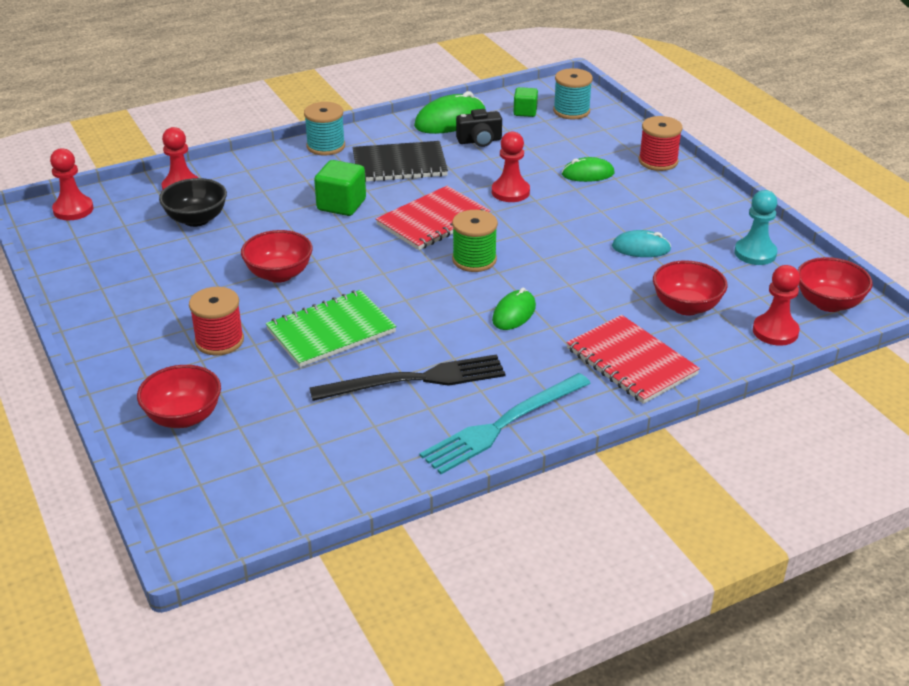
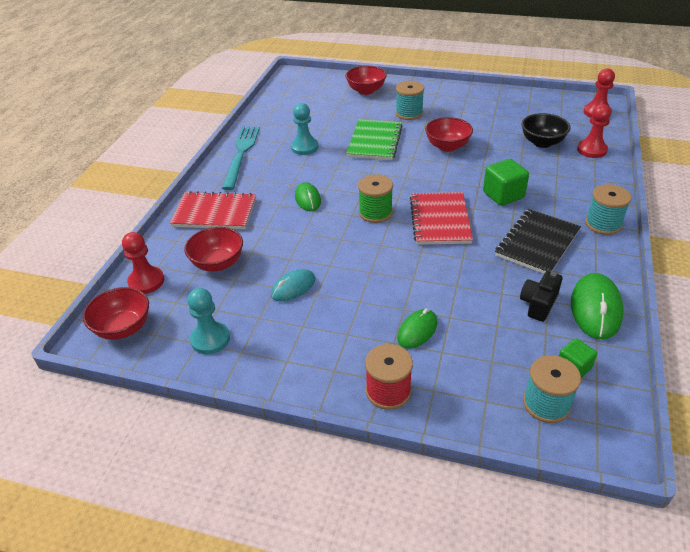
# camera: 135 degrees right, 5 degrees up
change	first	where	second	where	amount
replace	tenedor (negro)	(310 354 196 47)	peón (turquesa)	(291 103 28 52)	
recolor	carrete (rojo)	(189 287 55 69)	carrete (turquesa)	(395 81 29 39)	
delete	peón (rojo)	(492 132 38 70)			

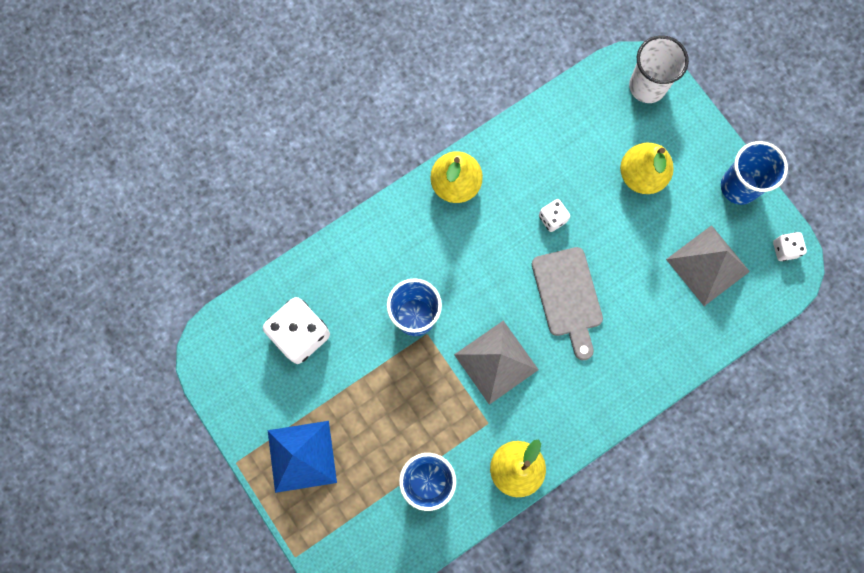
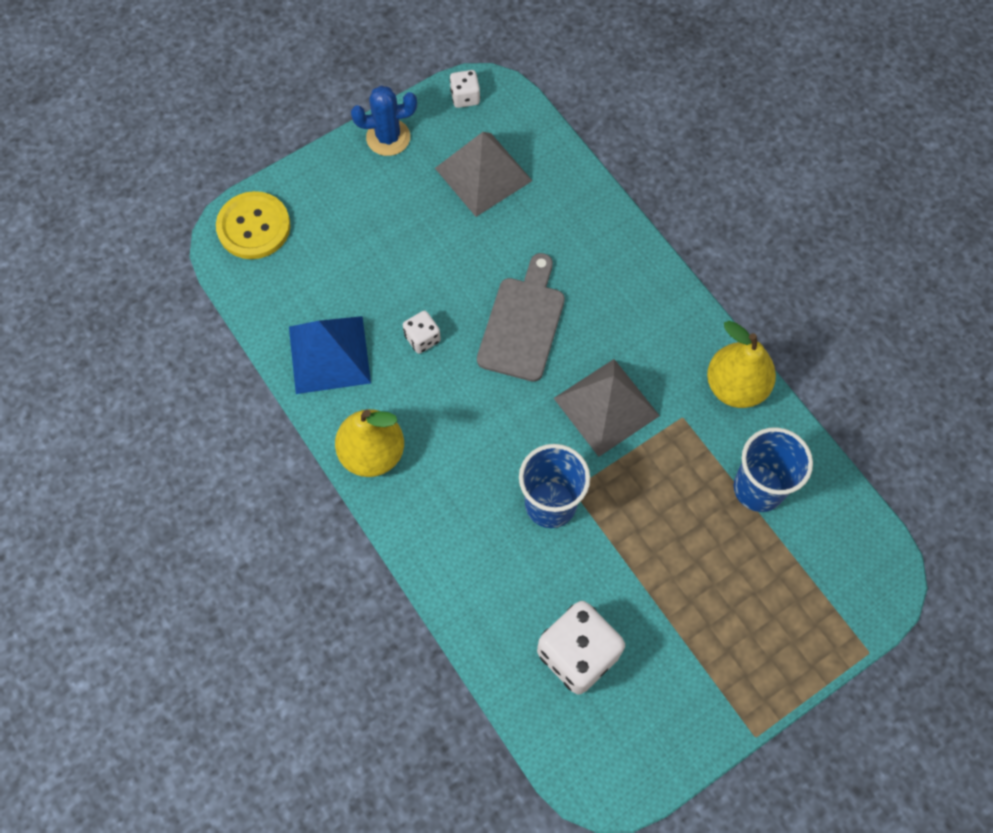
# camera: 90 degrees left, 10 degrees down
change	first	where	second	where	amount
replace	vaso (blanco)	(629 35 60 68)	botón (amarillo)	(216 191 75 68)	
move	pirámide (azul)	(268 421 69 72)		(289 316 82 78)	
replace	vaso (azul)	(721 141 67 64)	cactus (azul)	(351 85 66 71)	
rotate	tabla de cortar (gris)	(532 247 71 113)		(477 253 88 129)	60 degrees counterclockwise
delete	pera (amarillo)	(620 143 54 51)			

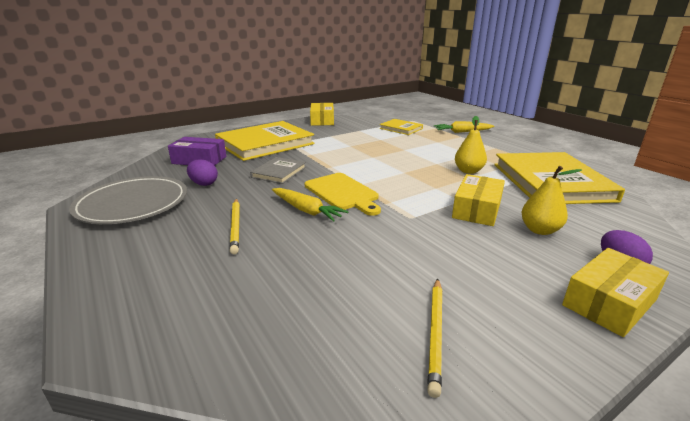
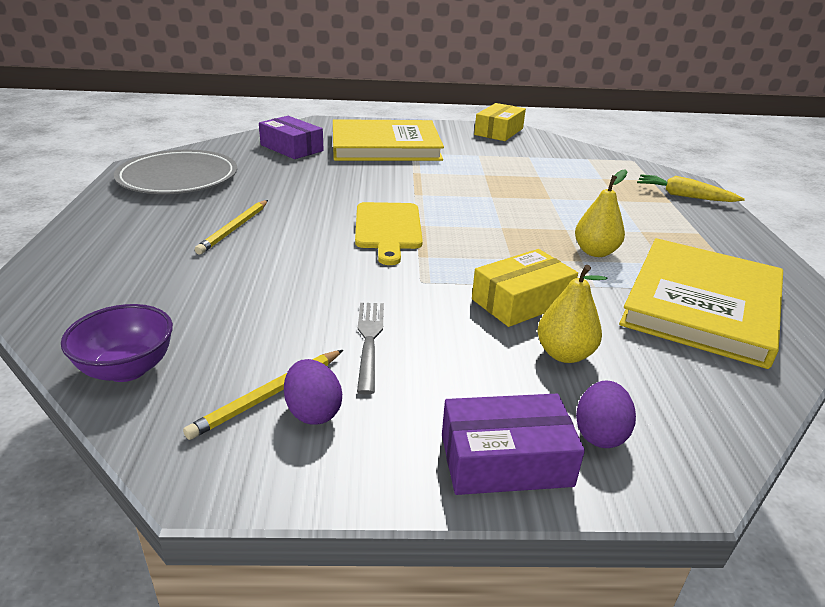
# camera: 30 degrees right, 5 degrees up
change	first	where	second	where	amount
insert			cuenco (morado)	(61 304 112 78)	
move	huevo (morado)	(187 159 31 27)		(284 359 58 65)	
insert			tenedor (gris)	(357 303 27 92)	
recolor	caja (amarillo)	(562 248 107 89)	caja (morado)	(442 394 143 101)	
delete	libro (gris)	(250 157 56 27)			
delete	zanahoria (amarillo)	(272 188 76 34)			
delete	libro (amarillo)	(379 119 44 16)			

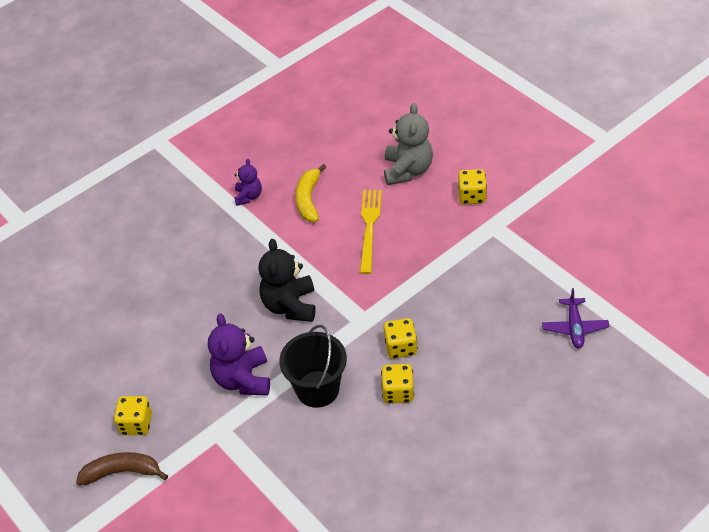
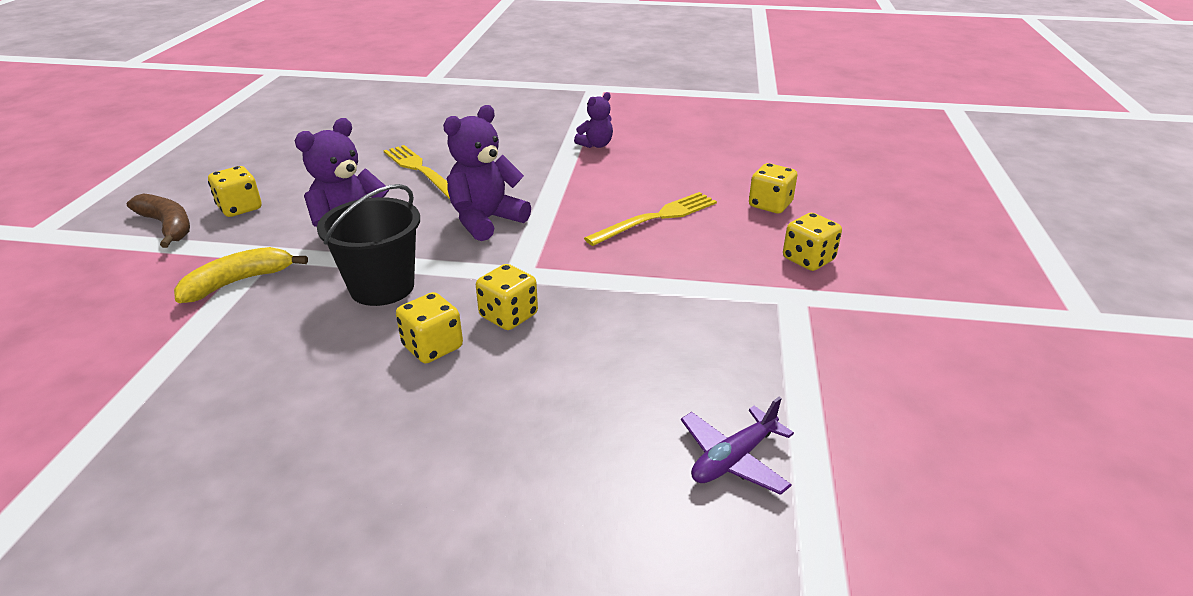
# camera: 45 degrees right, 15 degrees down
change	first	where	second	where	amount
move	plátano (amarillo)	(295 164 31 58)		(174 247 134 56)	
insert			tenedor (amarillo)	(384 145 66 54)	
recolor	osito (negro)	(259 239 57 83)	osito (morado)	(443 105 88 136)	
replace	osito (gris)	(384 103 49 82)	dado (amarillo)	(749 163 48 50)	

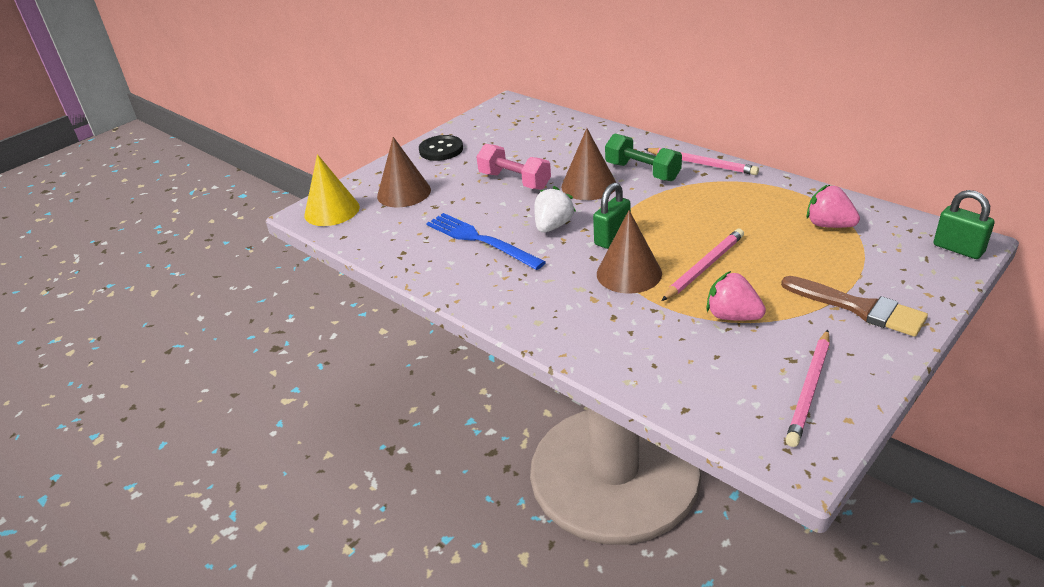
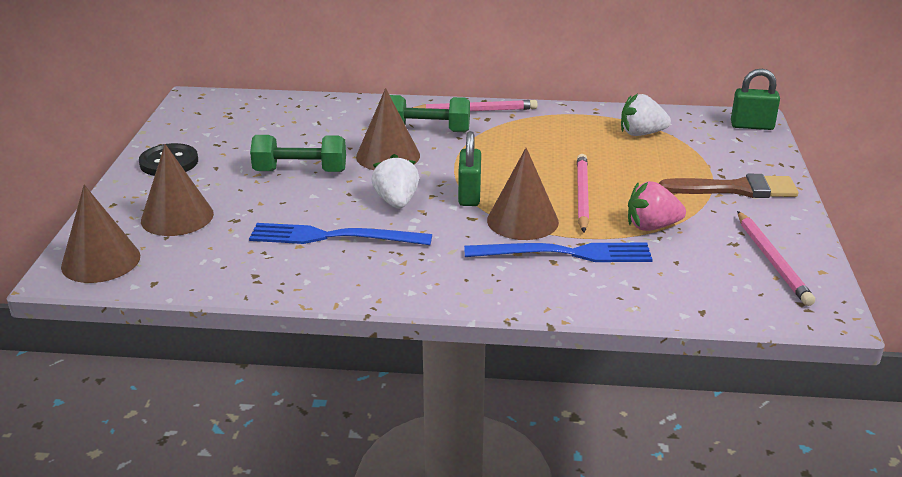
# camera: 40 degrees left, 5 degrees down
change	first	where	second	where	amount
recolor	cono (amarillo)	(304 154 56 72)	cono (marrón)	(61 185 79 98)	
recolor	mancuerna (rosa)	(477 144 74 46)	mancuerna (verde)	(250 135 96 37)	
insert			tenedor (azul)	(464 243 189 19)	
recolor	fresa (rosa)	(807 185 53 43)	fresa (blanco)	(621 94 50 42)	

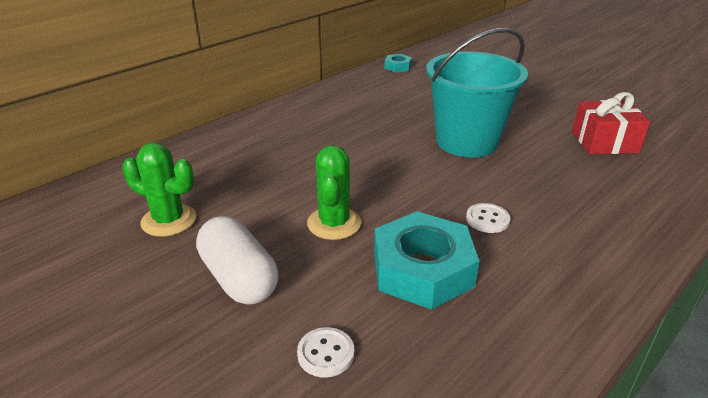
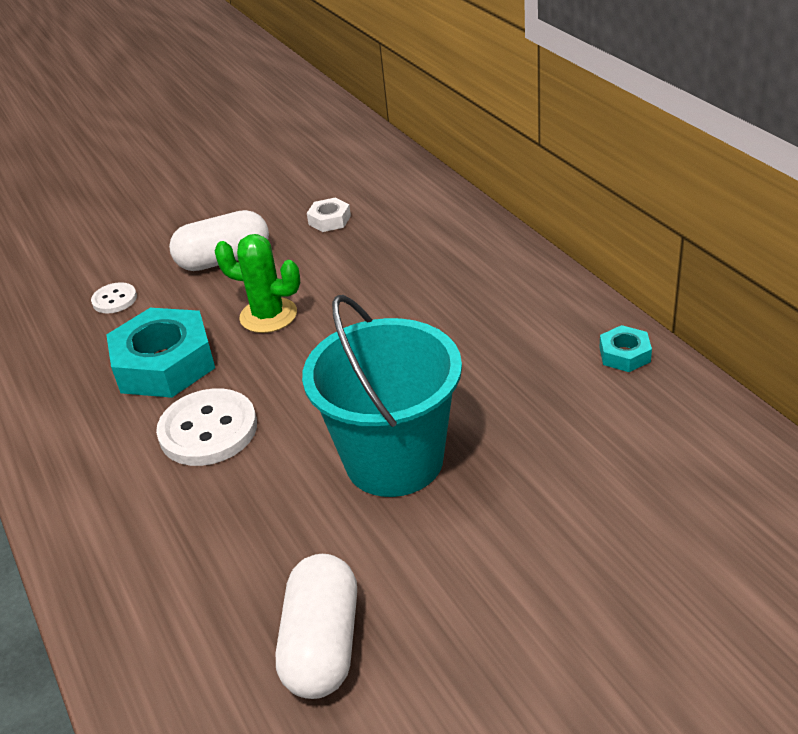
# camera: 110 degrees right, 5 degrees up
change	first	where	second	where	amount
resize	botón (blanco)	(466 203 44 30)		(156 388 101 78)	x1.87
replace	regalo (rojo)	(572 92 78 62)	cápsula (blanco)	(276 554 81 145)	
replace	cactus (verde)	(122 143 74 94)	tuerca (blanco)	(307 198 44 34)	
move	tuerca (turquesa)	(385 54 27 18)		(599 325 53 47)	

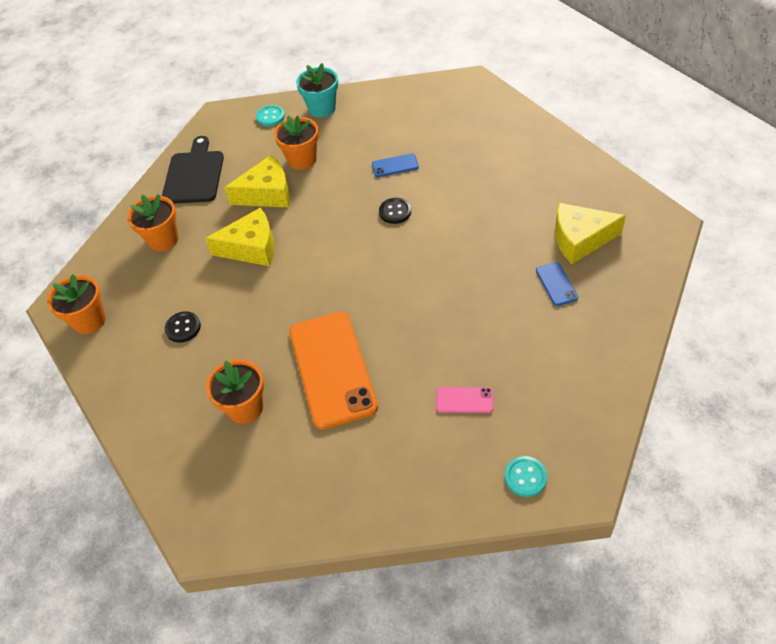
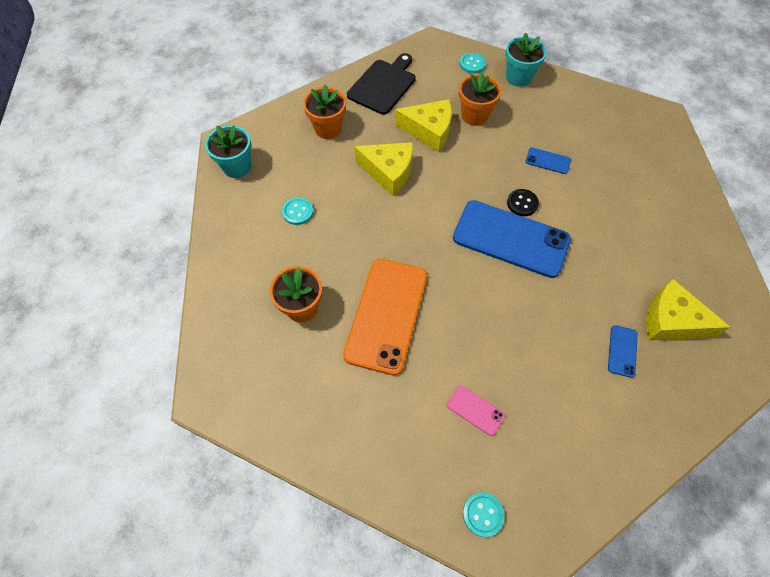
# camera: 25 degrees right, 10 degrees up
change	first	where	second	where	amount
recolor	maceta (naranja)	(47 274 59 60)	maceta (turquesa)	(205 125 47 53)	
recolor	botón (negro)	(165 311 36 32)	botón (turquesa)	(282 197 32 28)	
insert			móvil (azul)	(453 200 118 78)	

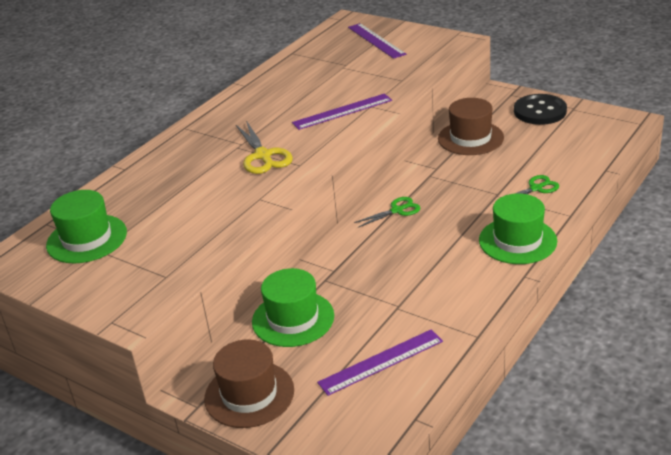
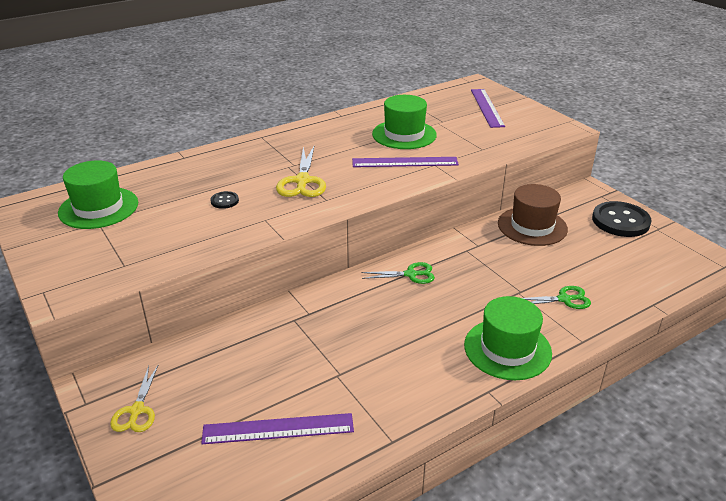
# camera: 20 degrees right, 0 degrees up
change	first	where	second	where	amount
replace	sombrero (marrón)	(204 340 90 88)	tijeras (amarillo)	(110 365 48 67)	
insert			botón (negro)	(210 191 29 18)	
move	sombrero (verde)	(252 268 82 79)		(372 95 65 54)	

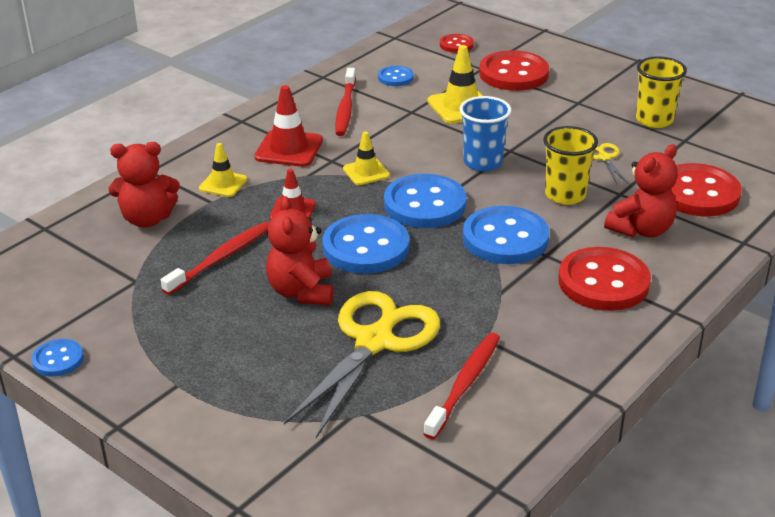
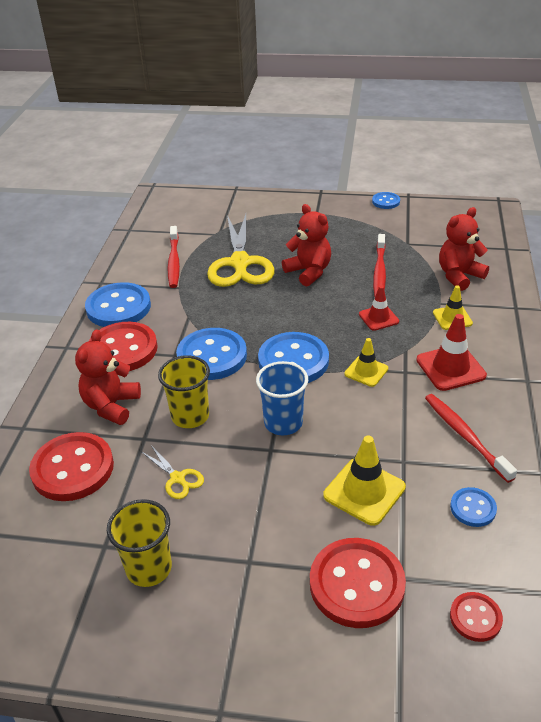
# camera: 150 degrees right, 5 degrees up
change	first	where	second	where	amount
move	botón (azul)	(323 214 86 60)		(85 282 66 45)	

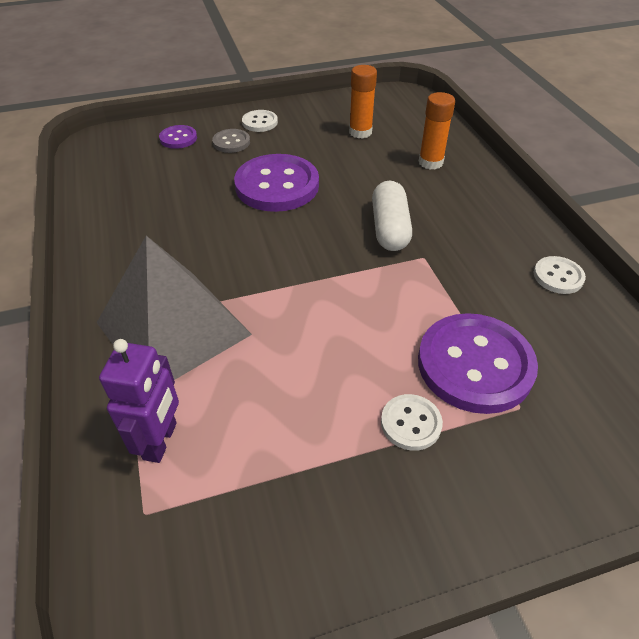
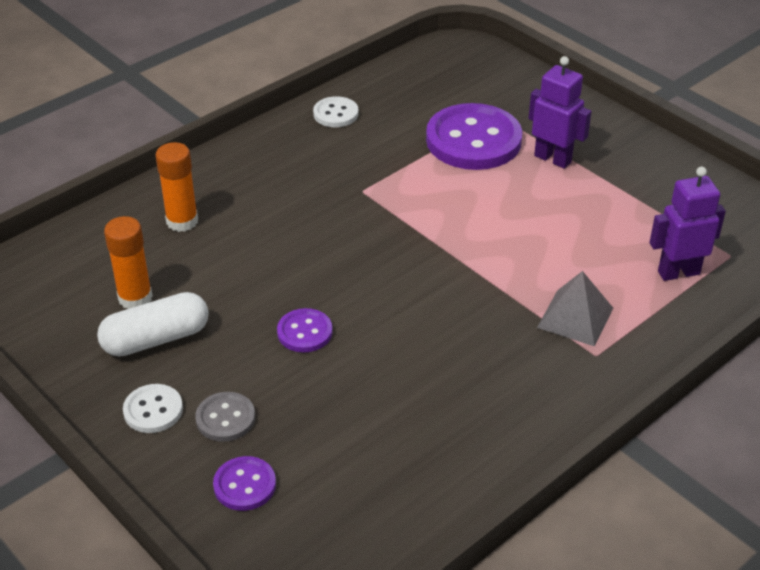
# camera: 115 degrees left, 5 degrees down
change	first	where	second	where	amount
move	cápsula (blanco)	(372 181 40 70)		(97 292 112 65)	
resize	botón (morado)	(234 154 85 58)		(277 308 56 44)	x0.49
replace	botón (blanco)	(381 394 62 57)	robot (morado)	(529 56 63 113)	
resize	pirámide (gris)	(97 236 155 144)		(537 271 76 75)	x0.51

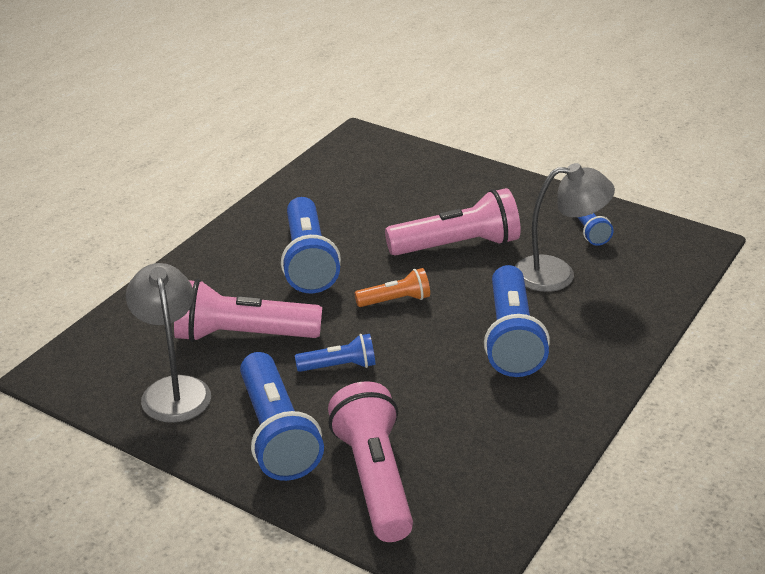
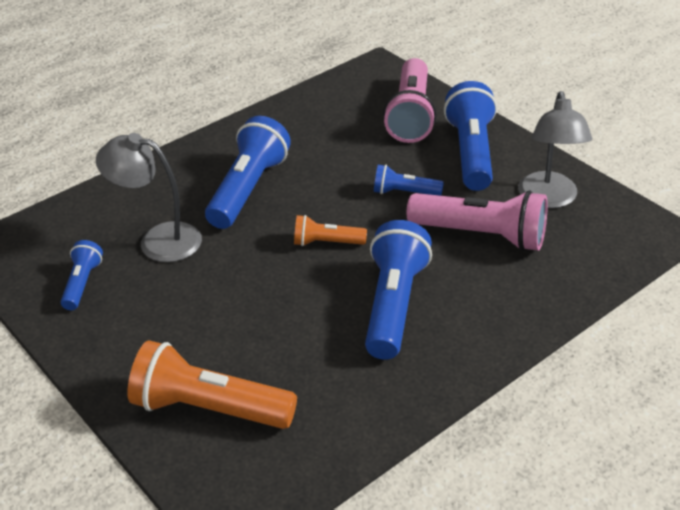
# camera: 160 degrees left, 5 degrees up
change	first	where	second	where	amount
insert			lámpara de mano (naranja)	(127 340 170 89)	
delete	lámpara de mano (rosa)	(385 188 136 68)			

